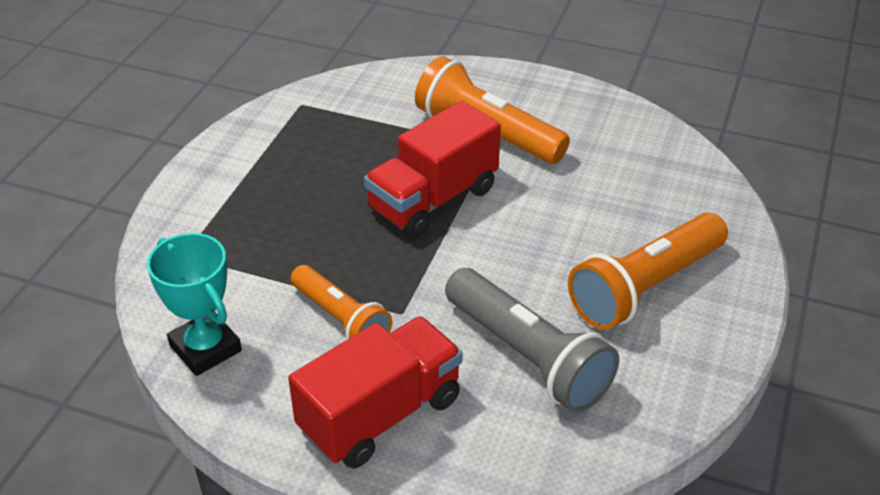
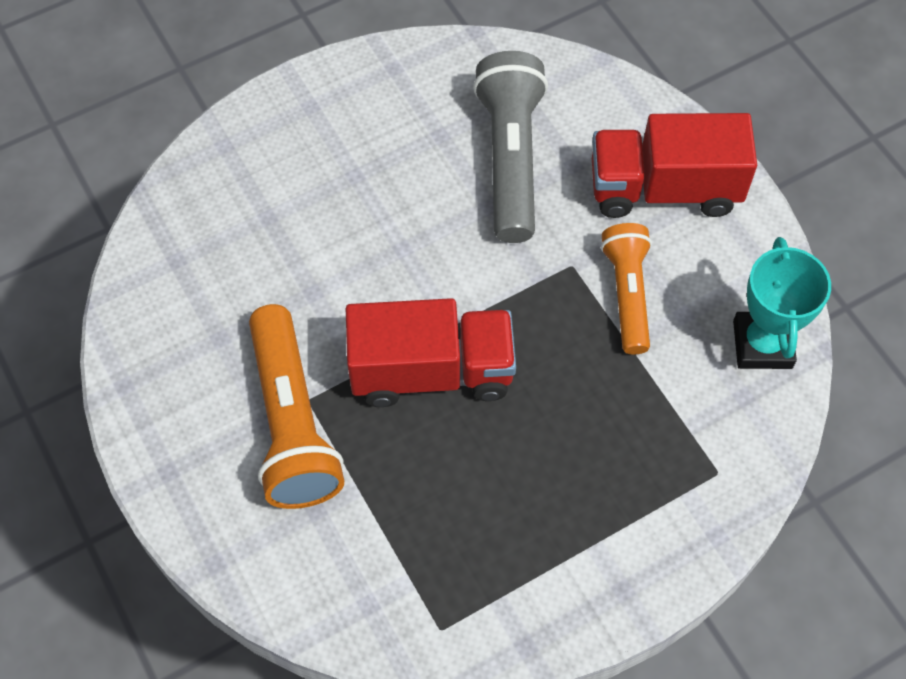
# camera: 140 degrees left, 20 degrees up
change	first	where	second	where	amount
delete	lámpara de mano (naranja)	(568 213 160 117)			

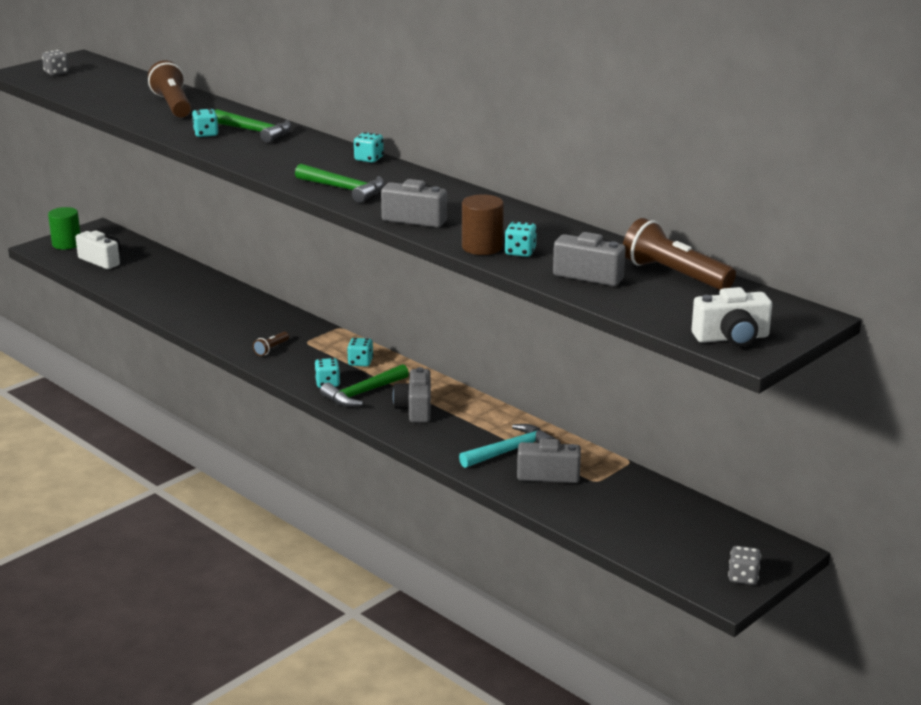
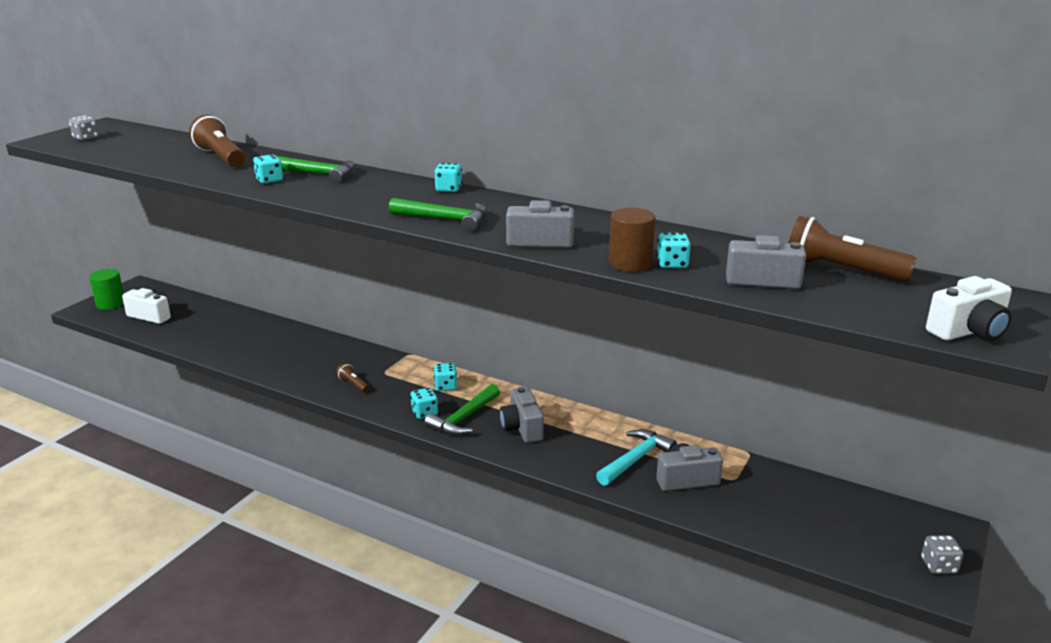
# camera: 15 degrees left, 0 degrees up
change	first	where	second	where	amount
rotate	lámpara de mano (marrón)	(253 332 36 24)		(336 363 34 30)	120 degrees clockwise

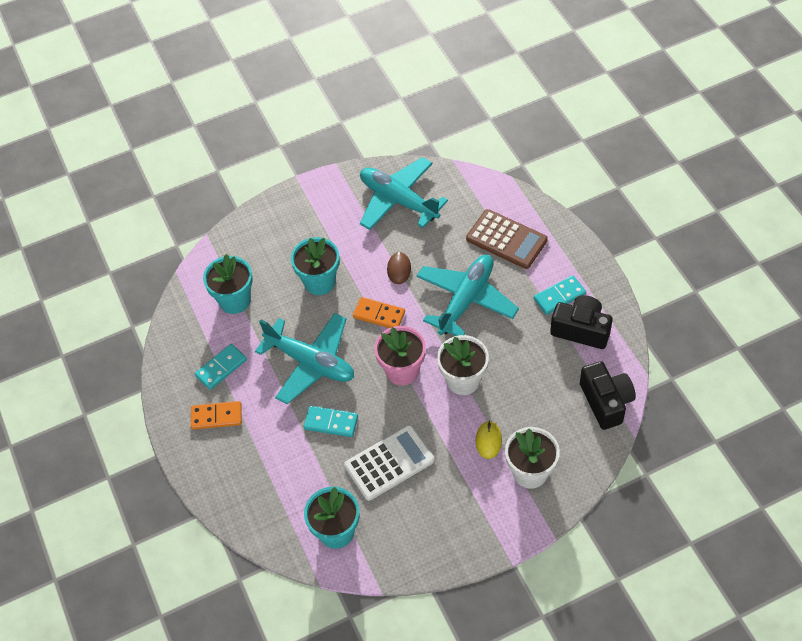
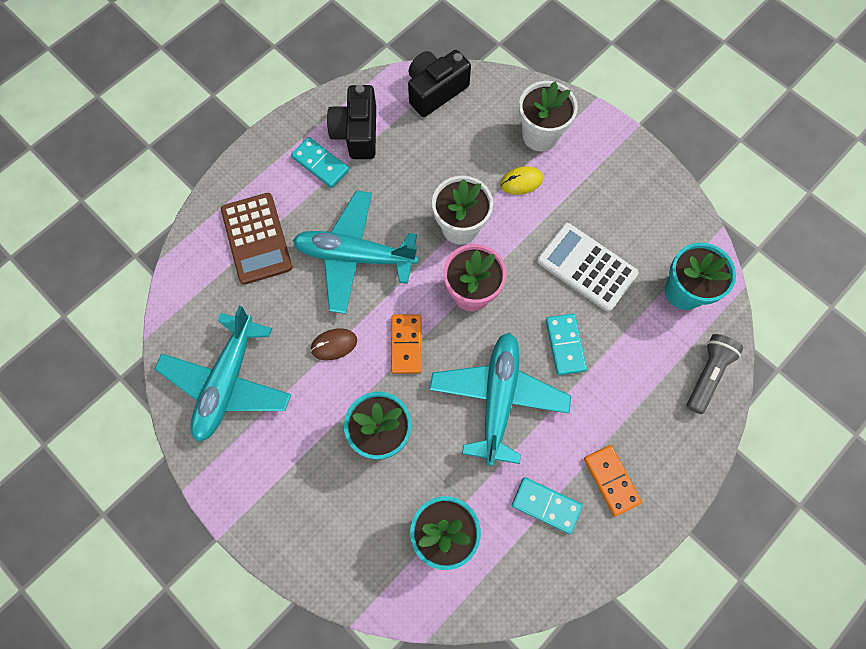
# camera: 115 degrees left, 15 degrees up
change	first	where	second	where	amount
rotate	calculadora (marrón)	(466 209 82 60)		(221 193 71 92)	150 degrees clockwise
insert			lámpara de mano (gris)	(687 334 56 80)	

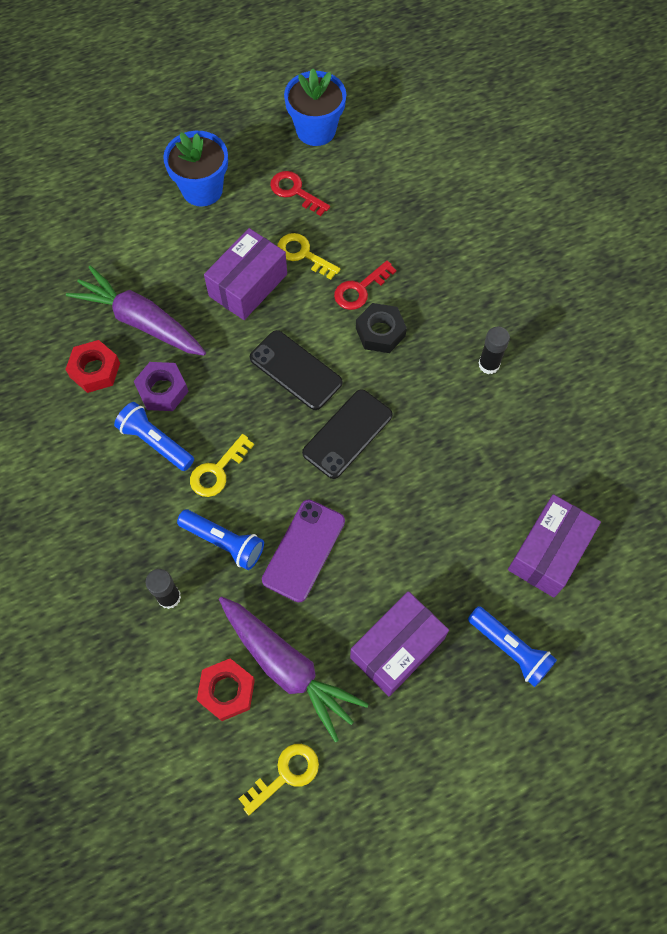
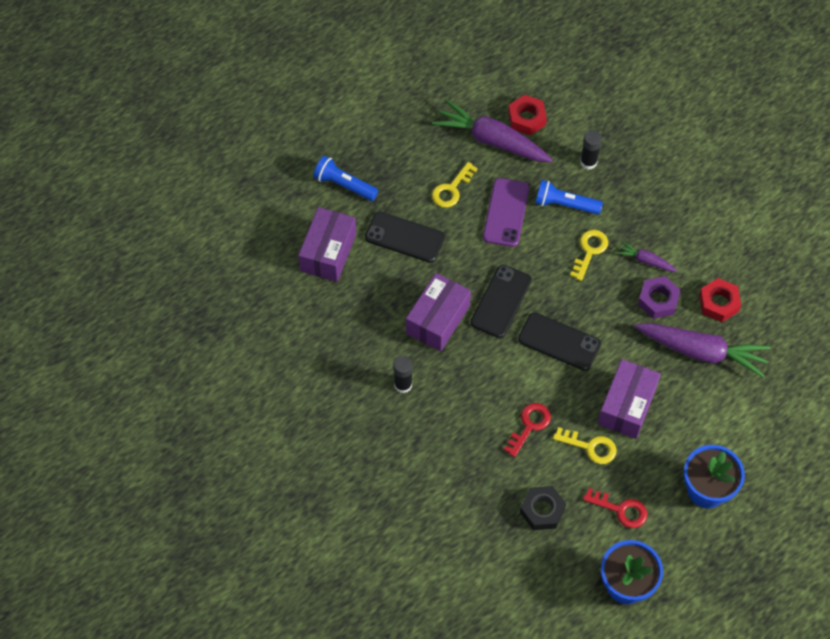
# camera: 165 degrees right, 5 degrees down
change	first	where	second	where	amount
insert			móvil (negro)	(365 211 80 52)	
move	caja (morado)	(350 591 99 106)		(406 273 65 79)	
move	llave (amarillo)	(239 744 80 71)		(432 162 46 46)	
move	tuerca (negro)	(356 303 51 50)		(520 486 46 44)	
replace	lámpara de mano (azul)	(114 402 80 69)	zanahoria (morado)	(616 241 62 31)	

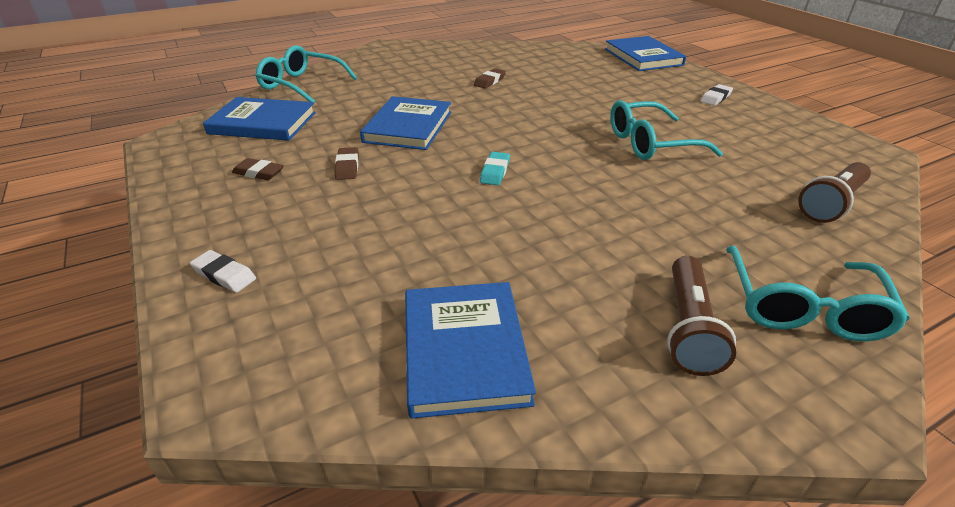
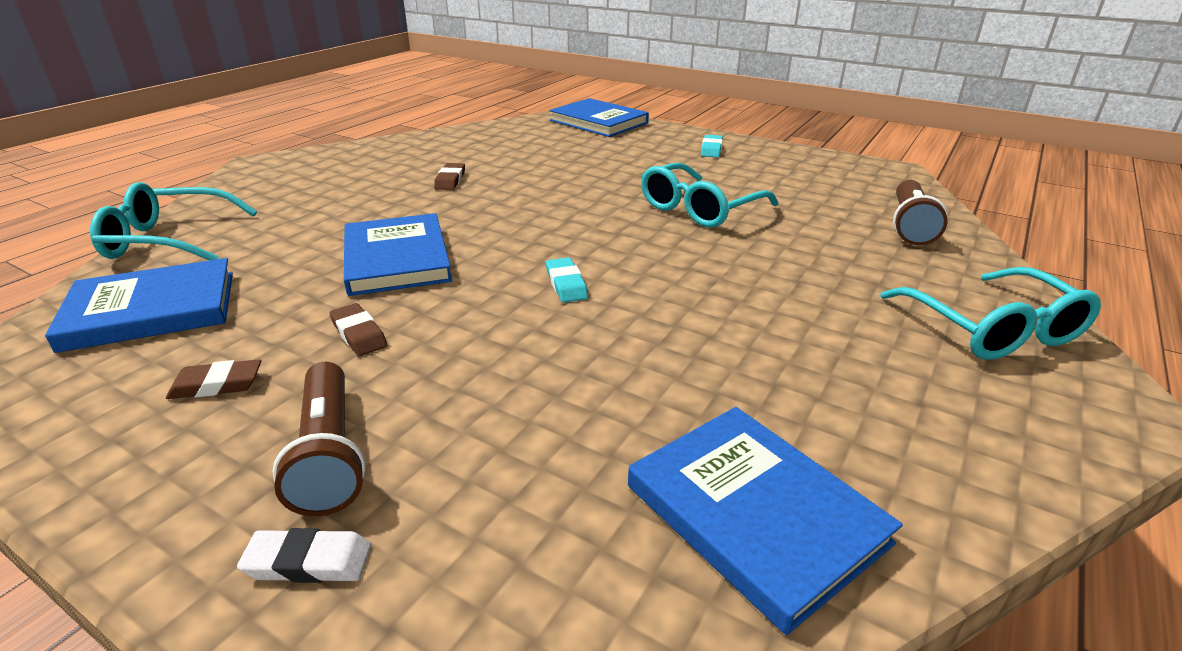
# camera: 30 degrees left, 5 degrees down
change	first	where	second	where	amount
move	lámpara de mano (marrón)	(667 256 69 120)		(272 362 94 154)	
recolor	goma de borrar (blanco)	(700 84 33 22)	goma de borrar (turquesa)	(701 135 22 23)	

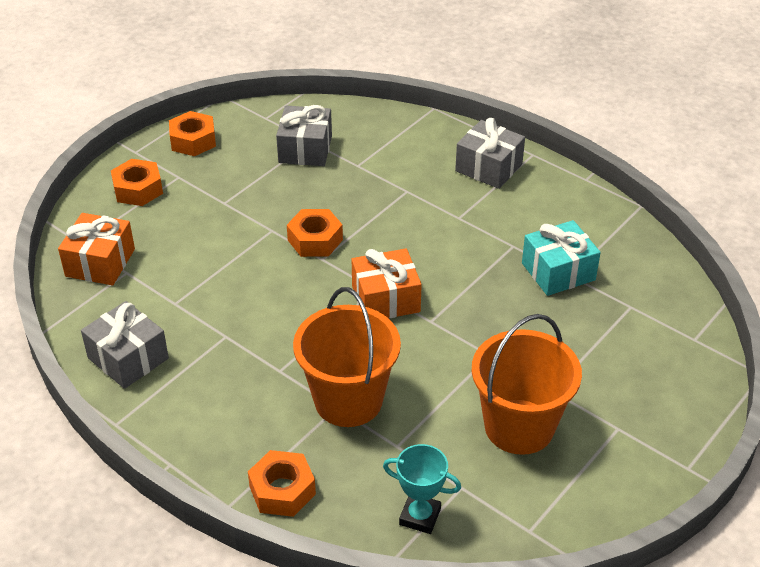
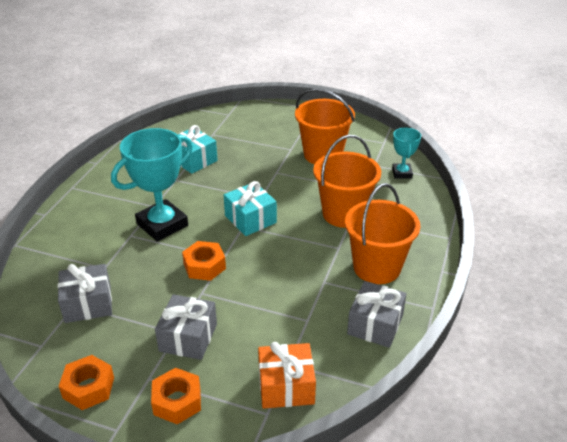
# camera: 110 degrees left, 5 degrees down
change	first	where	second	where	amount
insert			trofeo (turquesa)	(111 128 82 114)	
move	regalo (gris)	(455 118 70 71)		(155 294 62 66)	
recolor	regalo (naranja)	(352 249 70 69)	regalo (turquesa)	(224 181 53 55)	
insert			balde (naranja)	(345 183 75 101)	
delete	tuerca (naranja)	(248 450 68 67)			

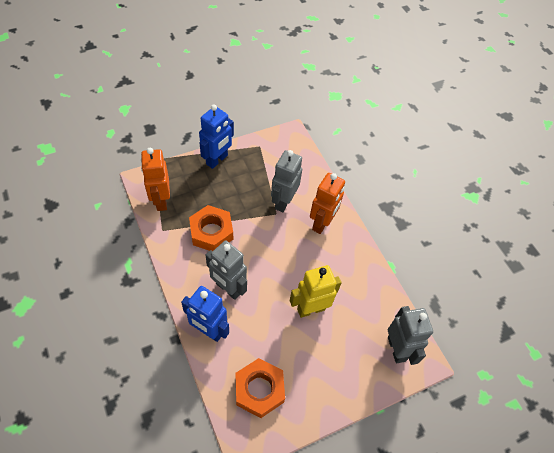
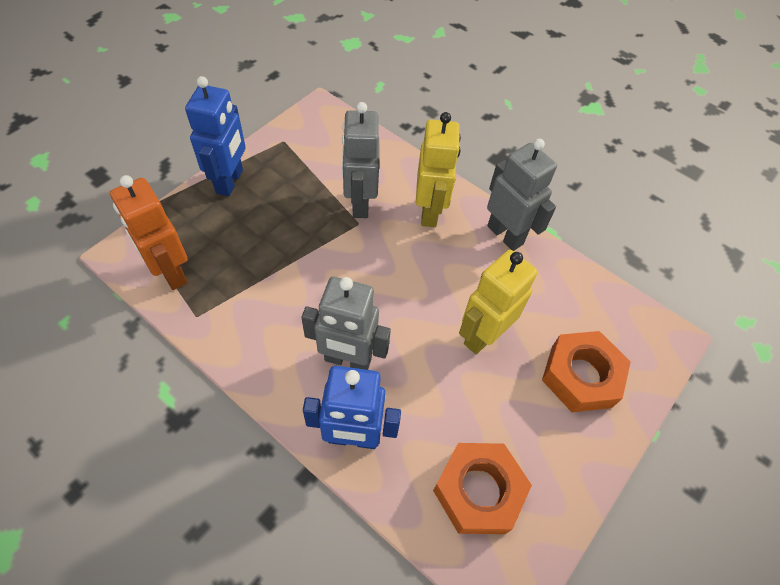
# camera: 25 degrees left, 0 degrees up
change	first	where	second	where	amount
recolor	robot (naranja)	(310 173 35 61)	robot (amarillo)	(416 112 45 115)	
move	robot (gris)	(388 306 45 59)		(487 139 70 112)	
move	tuerca (naranja)	(189 205 44 46)		(542 331 89 81)	

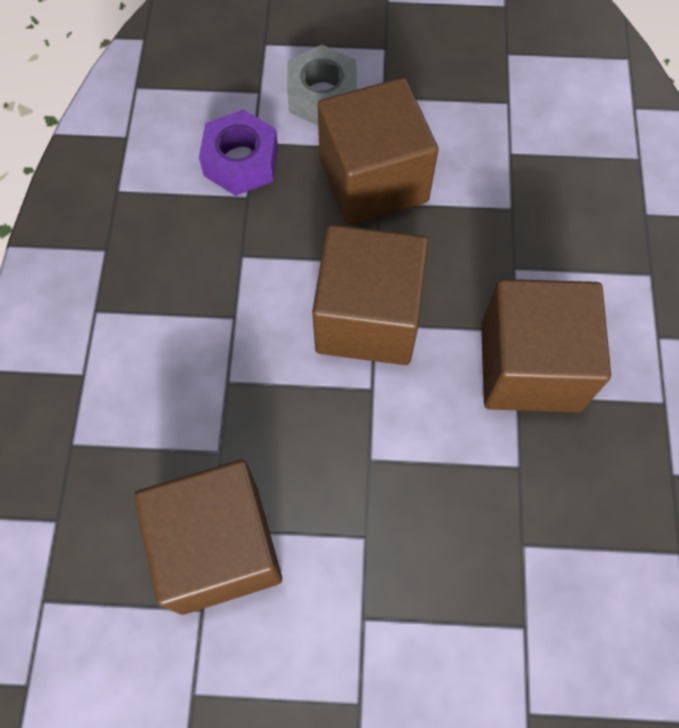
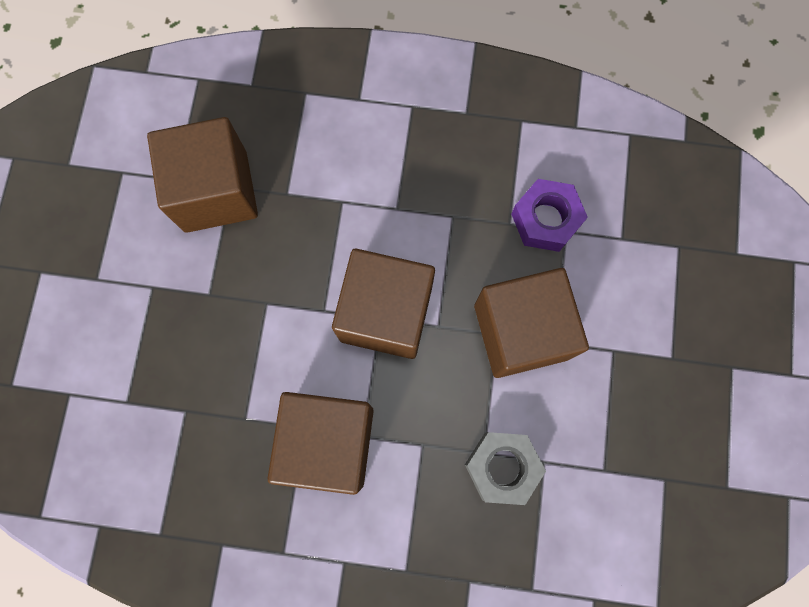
# camera: 95 degrees right, 10 degrees up
change	first	where	second	where	amount
move	tuerca (gris)	(287 45 70 81)		(465 432 81 73)	

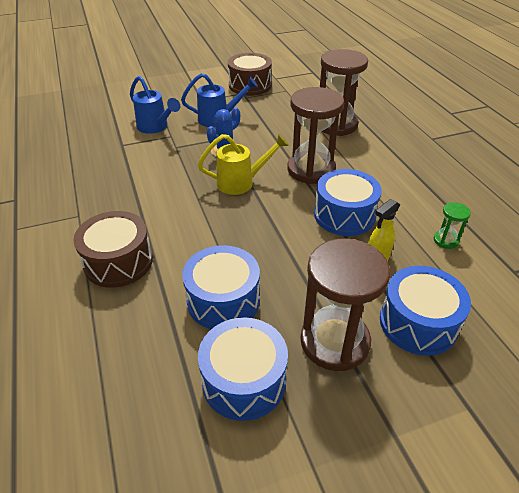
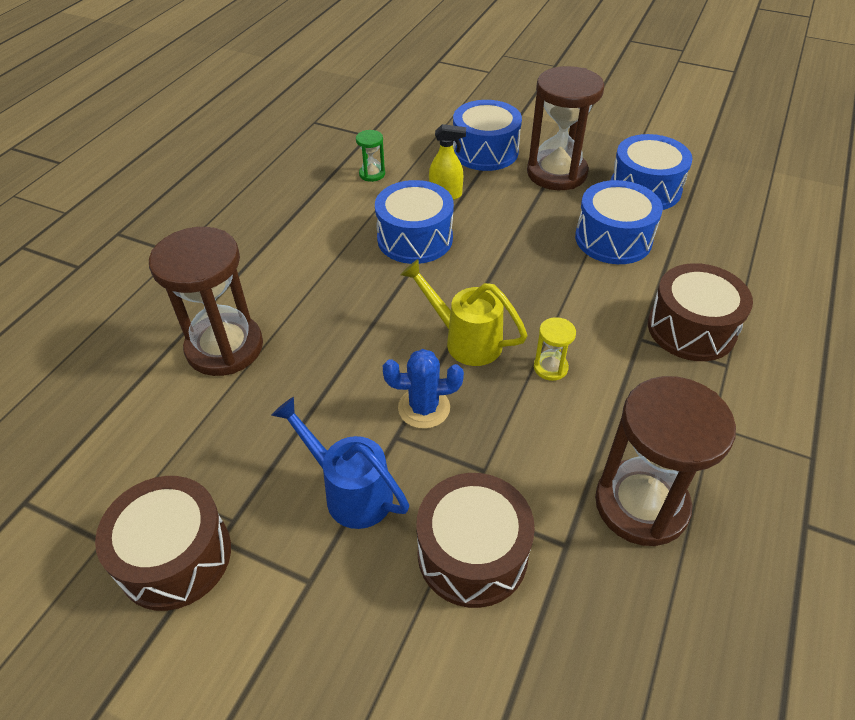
# camera: 135 degrees left, 5 degrees up
change	first	where	second	where	amount
replace	regadera (azul)	(130 76 50 58)	tambor (marrón)	(416 473 119 135)	
insert			reloj de arena (amarillo)	(534 317 42 64)	
move	reloj de arena (marrón)	(287 87 57 97)		(595 376 141 170)	

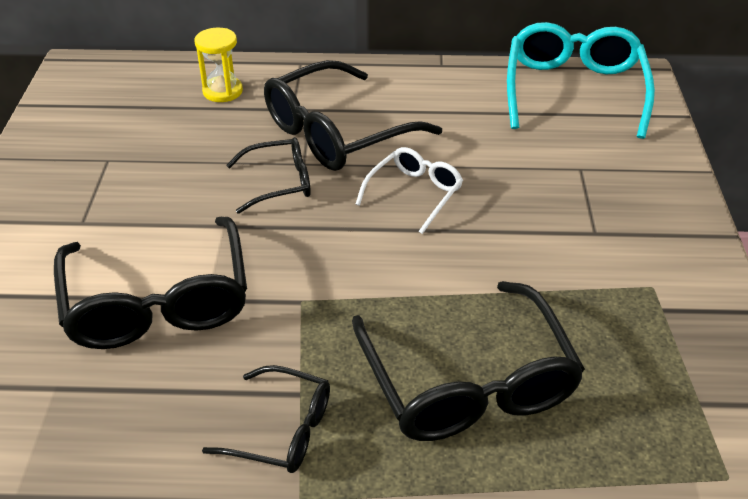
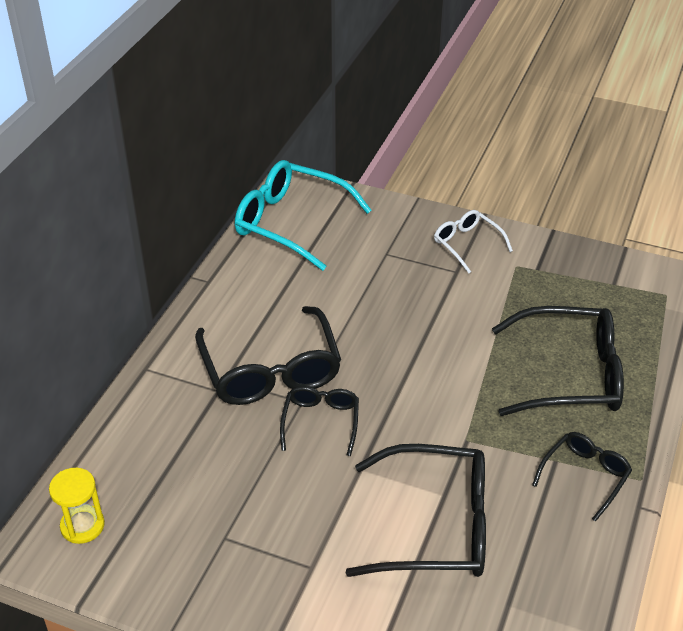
# camera: 70 degrees left, 0 degrees up
change	first	where	second	where	amount
move	reloj de arena (amarillo)	(195 27 48 75)		(49 468 56 76)	
move	gafas (blanco)	(356 147 107 87)		(434 210 79 63)	

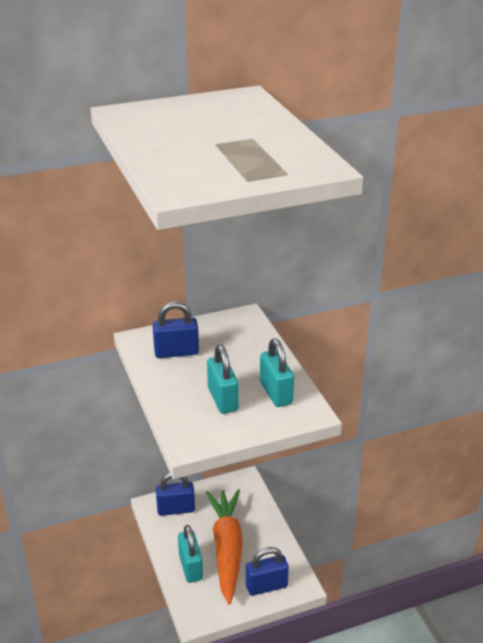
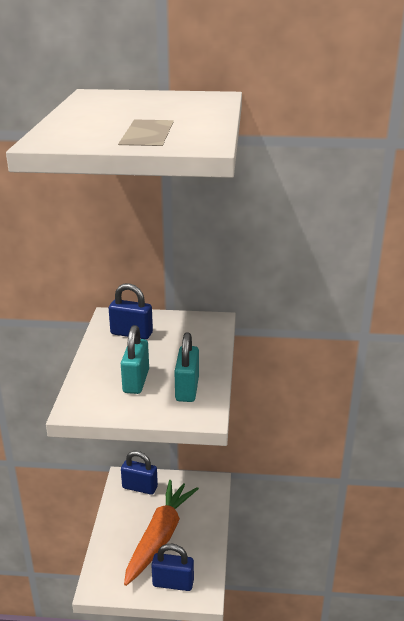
# camera: 25 degrees right, 5 degrees down
change	first	where	second	where	amount
delete	candado (turquesa)	(178 525 25 58)			

